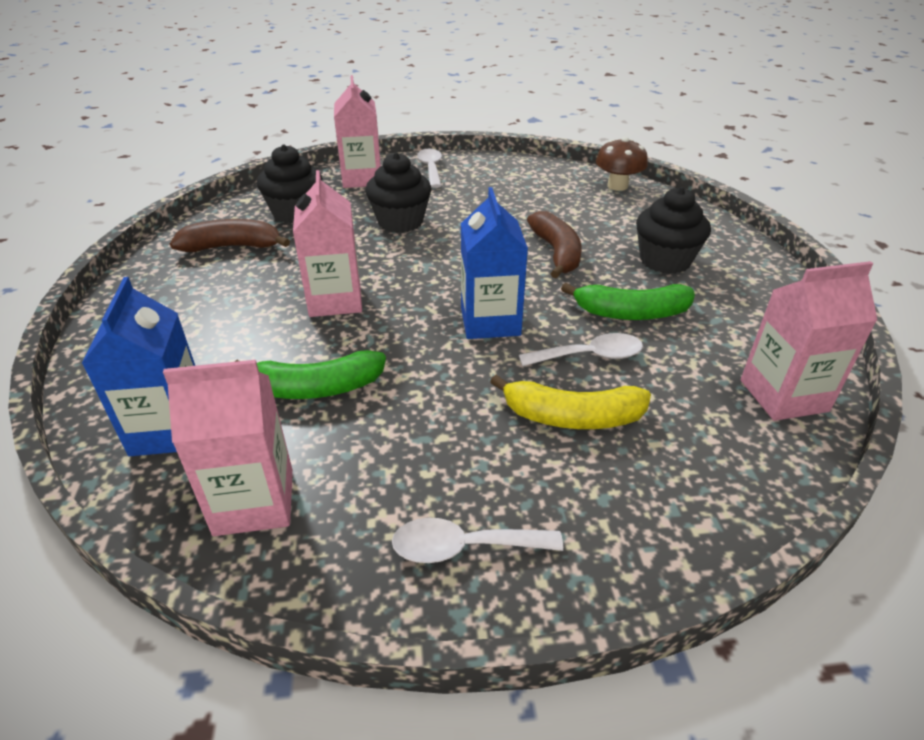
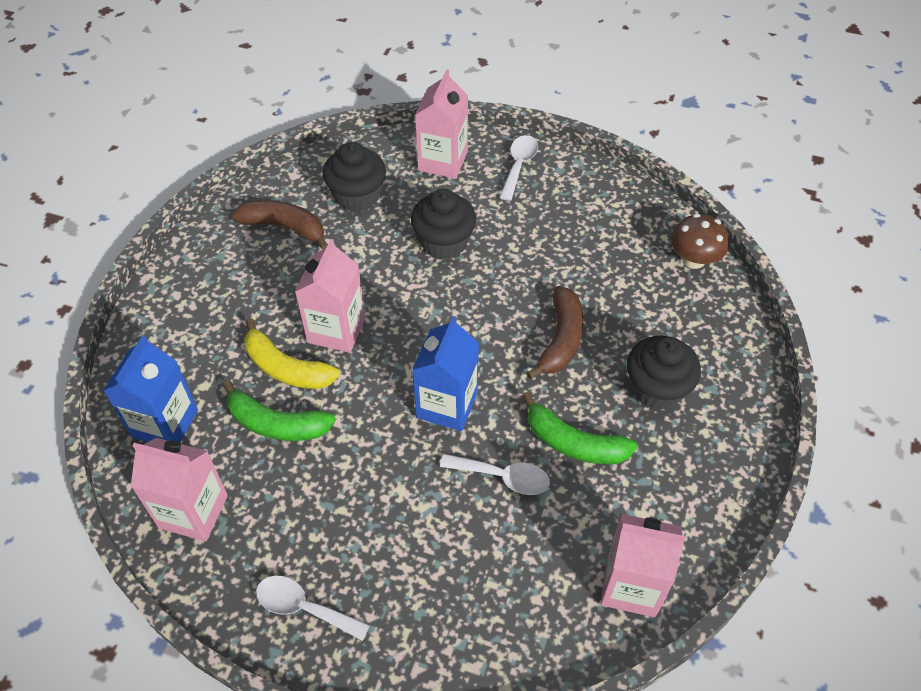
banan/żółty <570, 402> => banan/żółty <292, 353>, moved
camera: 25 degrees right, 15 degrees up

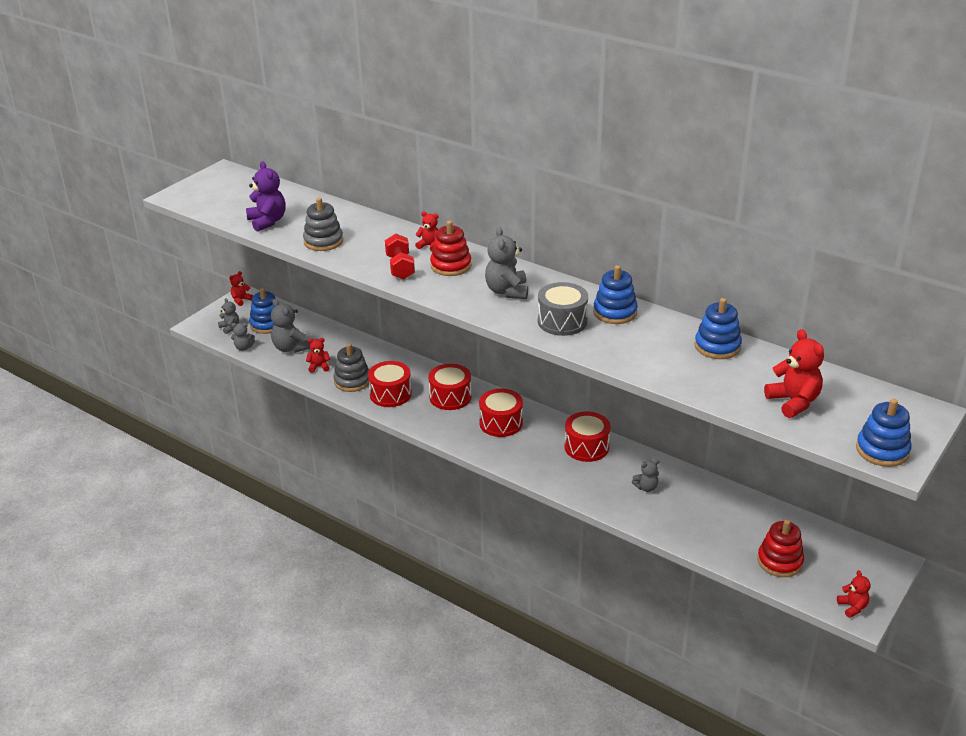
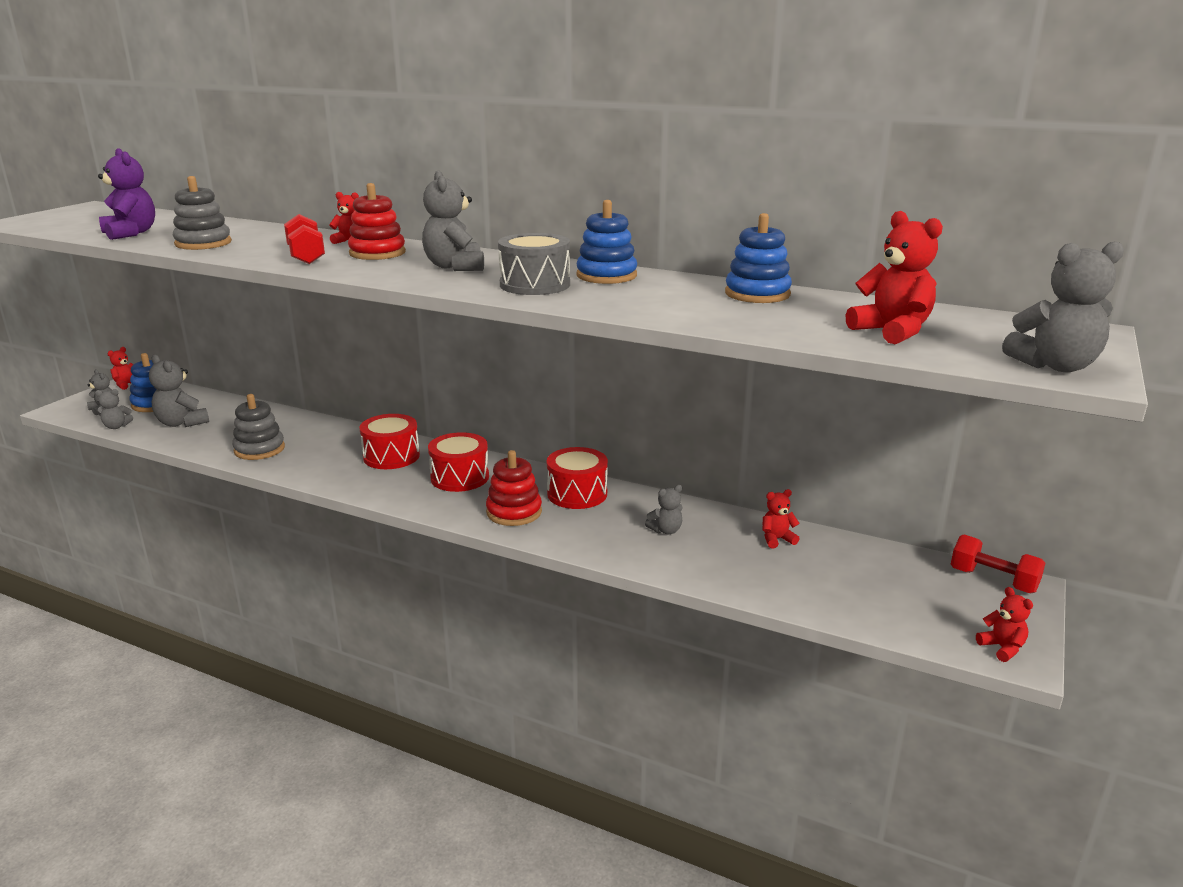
miś/czerwony <318, 355> => miś/czerwony <781, 519>, moved
bęben/czerwony <390, 384> => nothing
zabawka nakładanka/czerwony <780, 548> => zabawka nakładanka/czerwony <514, 488>, moved
zabawka nakładanka/niebieski <884, 433> => miś/szary <1063, 306>
nothing => hantel/czerwony <998, 564>
camera: 10 degrees left, 10 degrees down

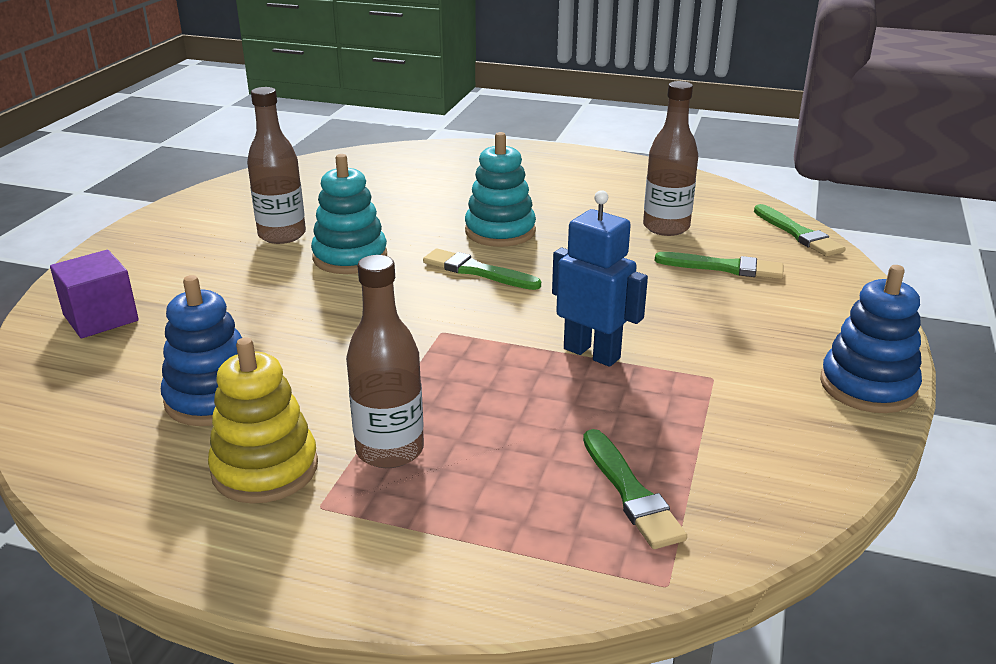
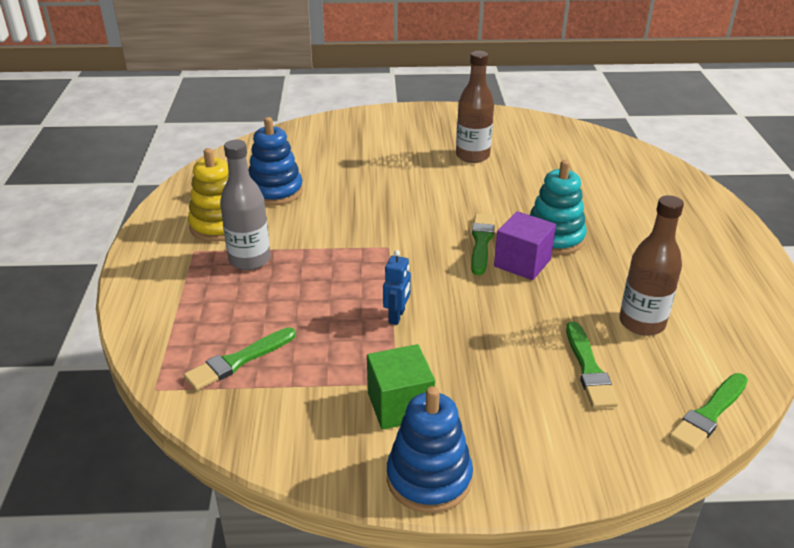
sześcian/fioletowy <94, 294> => sześcian/fioletowy <525, 245>, moved
zabawka nakładanka/turkusowy <349, 214> => nothing
butelka/brązowy <385, 361> => butelka/szary <245, 205>
robot/niebieski <600, 278> => robot/niebieski <397, 287>, x0.59
nothing => sześcian/zielony <401, 387>
camera: 70 degrees right, 5 degrees up

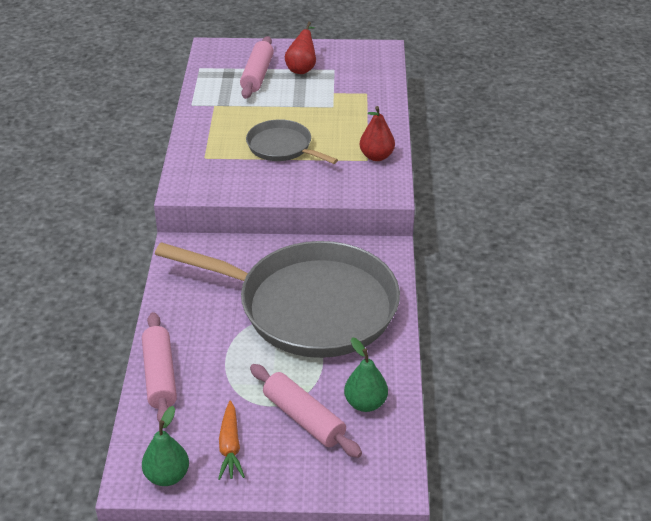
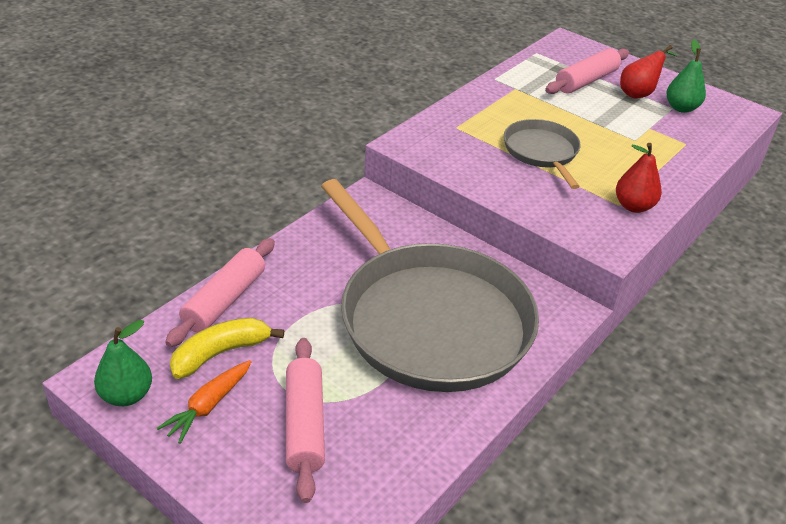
gruszka/zielony <366, 375> => gruszka/zielony <686, 76>, moved
nothing => banan/żółty <227, 348>
camera: 35 degrees right, 0 degrees up

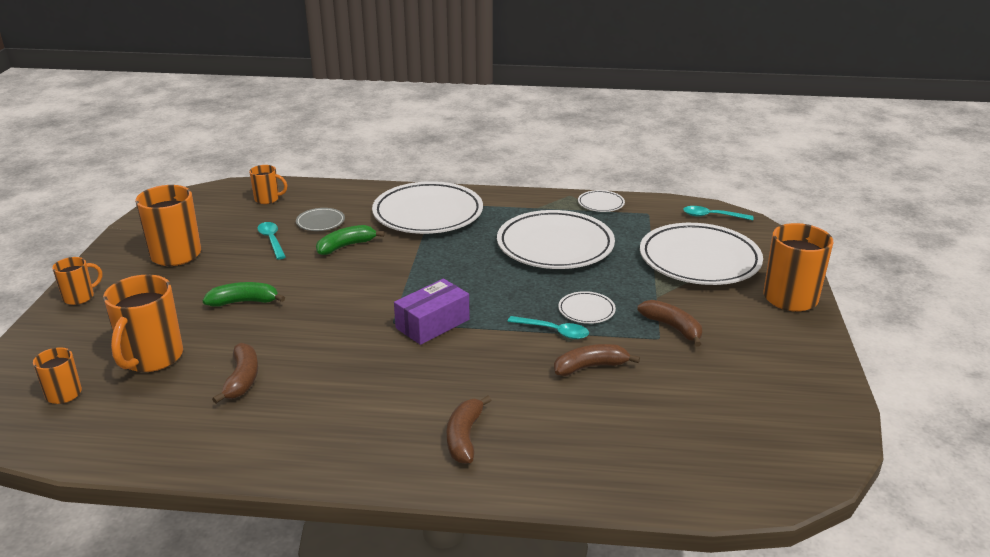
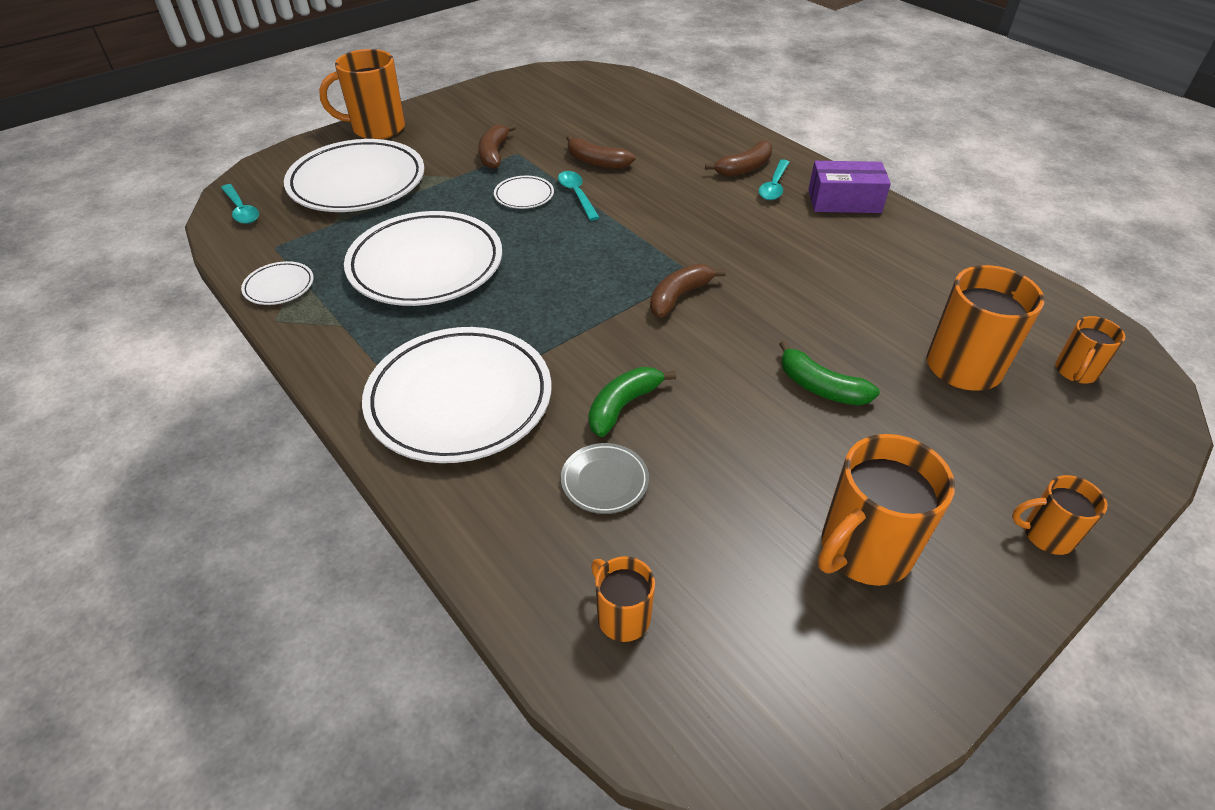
banan/brązowy <235, 373> => banan/brązowy <688, 291>, moved
łyżka/turkusowy <271, 241> => łyżka/turkusowy <774, 179>, moved
banan/zielony <350, 240> => banan/zielony <632, 402>, 120 degrees clockwise
pudełko/fioletowy <432, 312> => pudełko/fioletowy <849, 187>, moved
camera: 135 degrees left, 15 degrees up

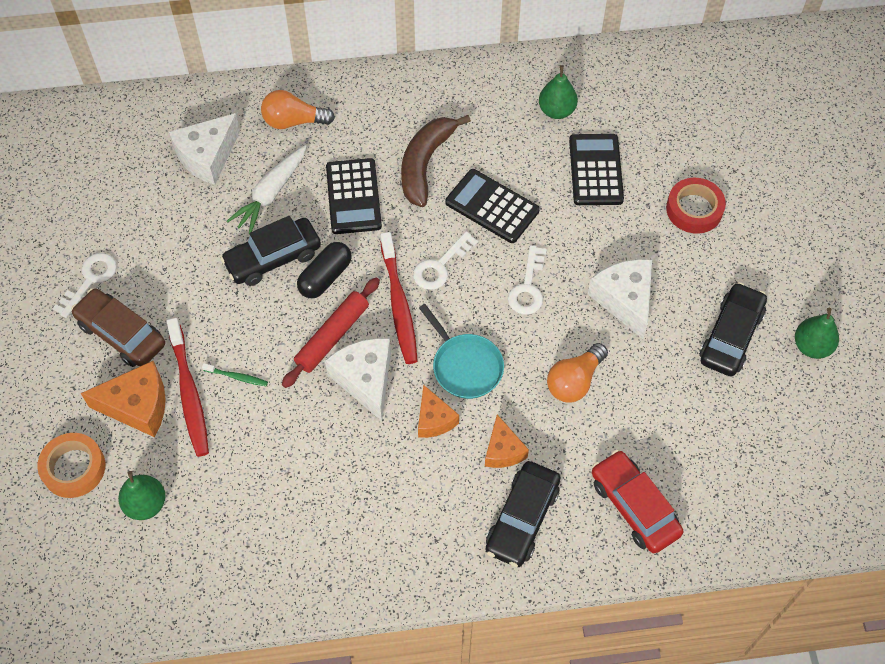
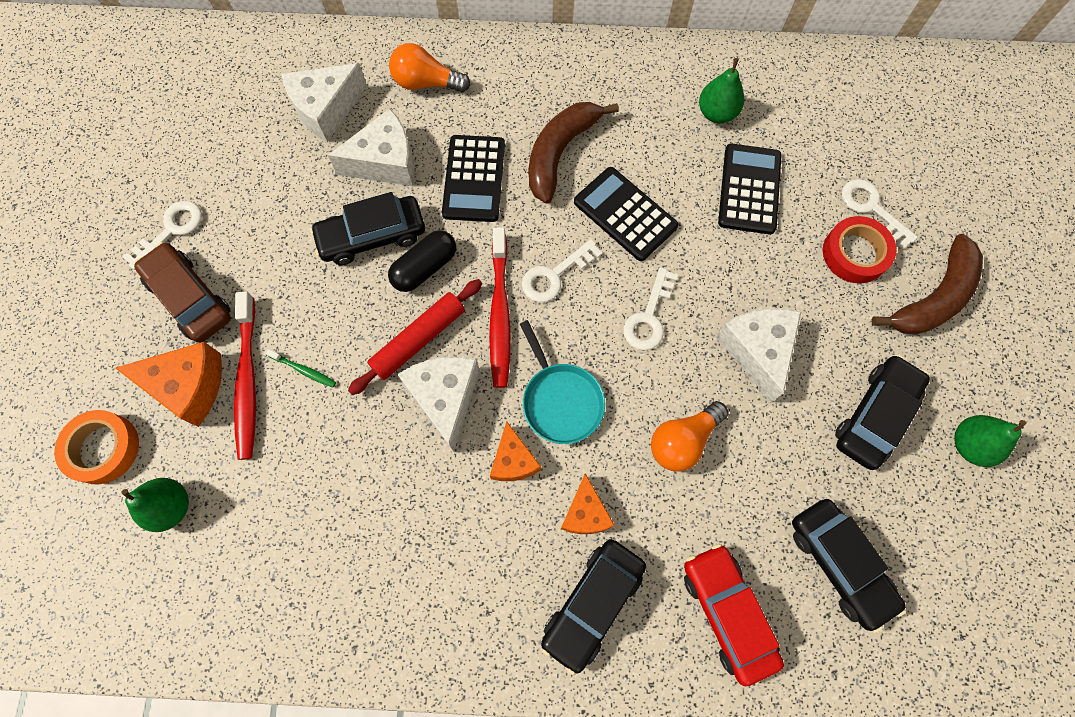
marchewka/biały <267, 189> => ser/biały <371, 147>
nothing => samochód/czarny <849, 566>
nothing => klucz/biały <880, 214>
nothing => banan/brązowy <927, 284>
camera: 10 degrees right, 10 degrees up

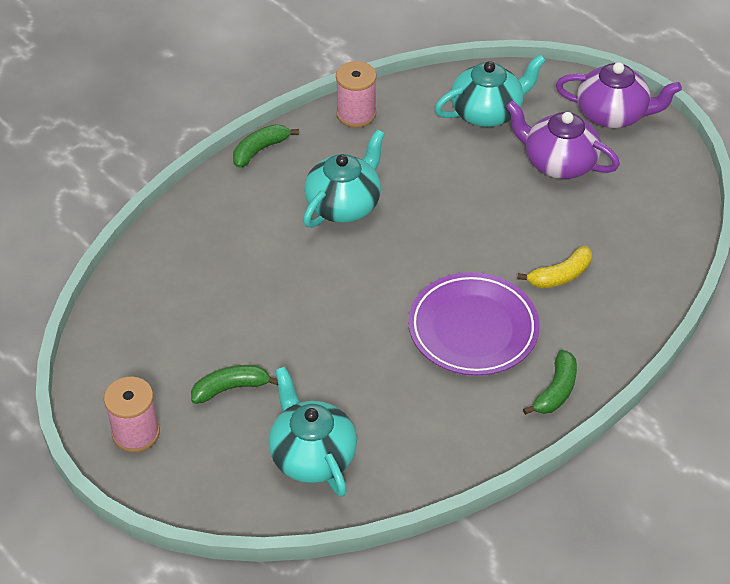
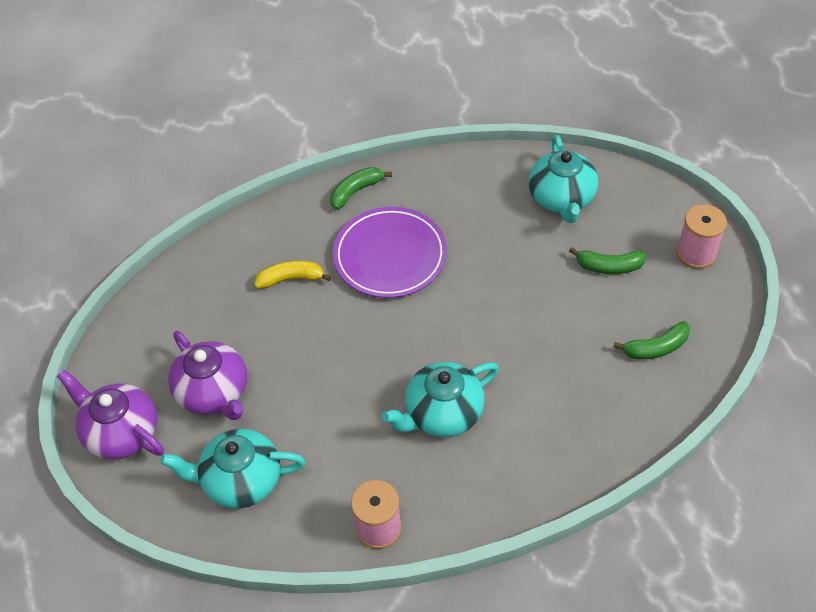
banan/zielony <266, 146> => banan/zielony <651, 340>, moved
camera: 155 degrees left, 5 degrees up

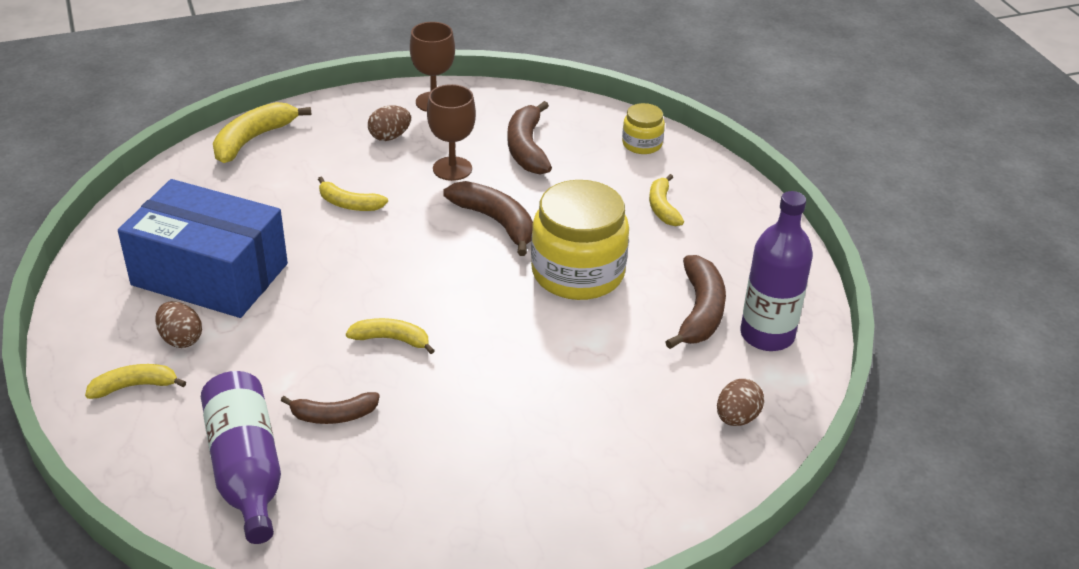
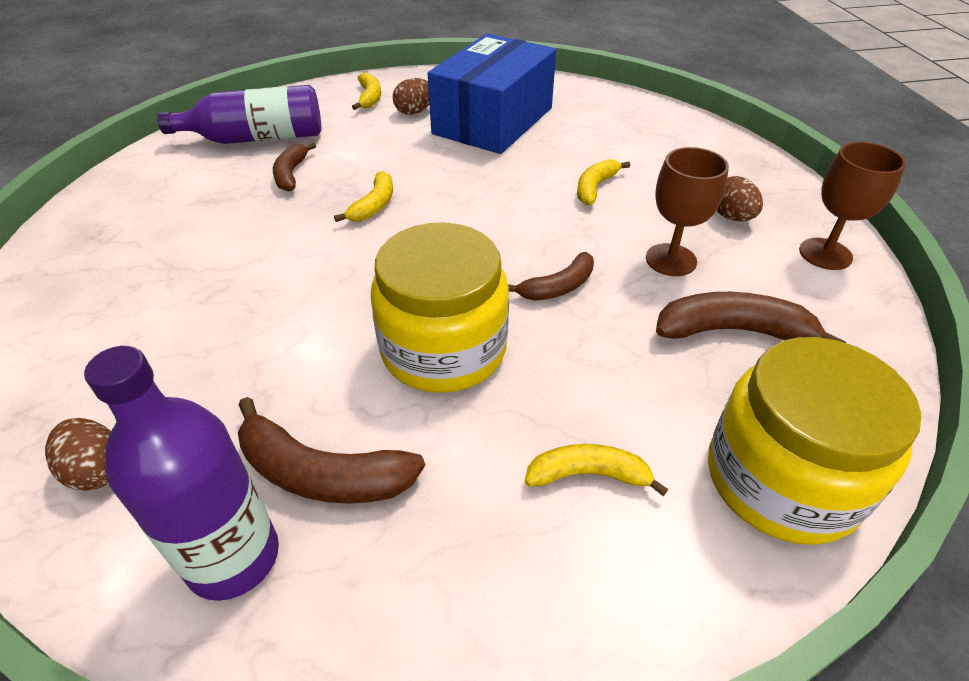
banan/żółty <262, 132> => nothing
banan/brązowy <488, 218> => banan/brązowy <551, 276>, x0.64
słoik/żółty <643, 128> => słoik/żółty <814, 441>, x2.03
camera: 100 degrees right, 5 degrees up

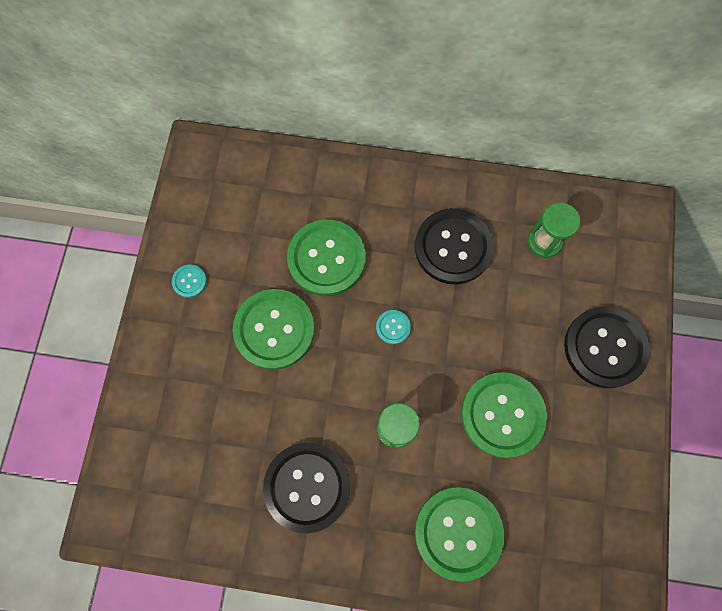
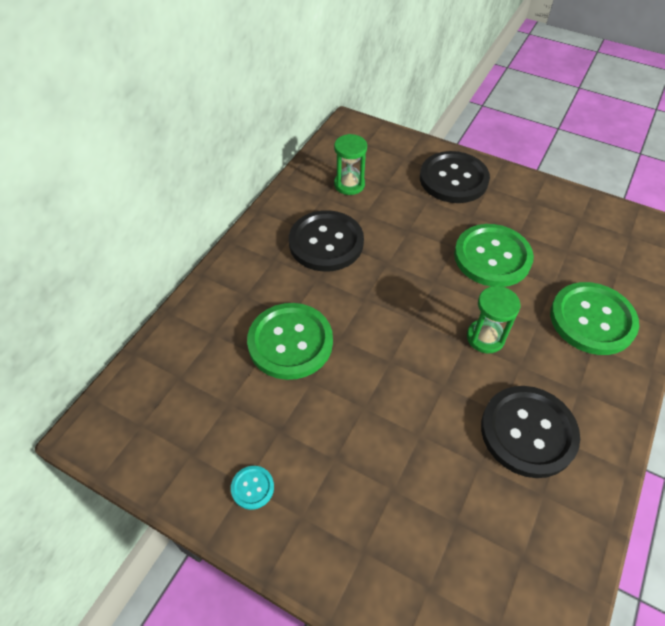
guzik/zielony <274, 329> => nothing
guzik/turkusowy <393, 327> => nothing
camera: 70 degrees left, 20 degrees down

